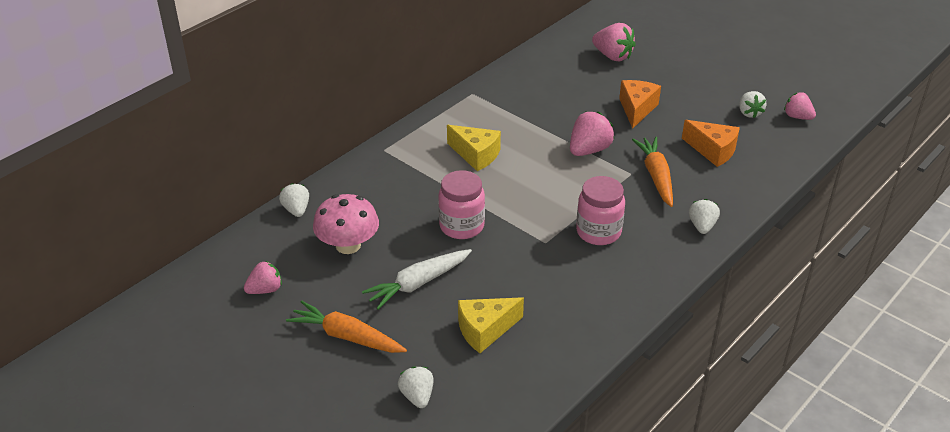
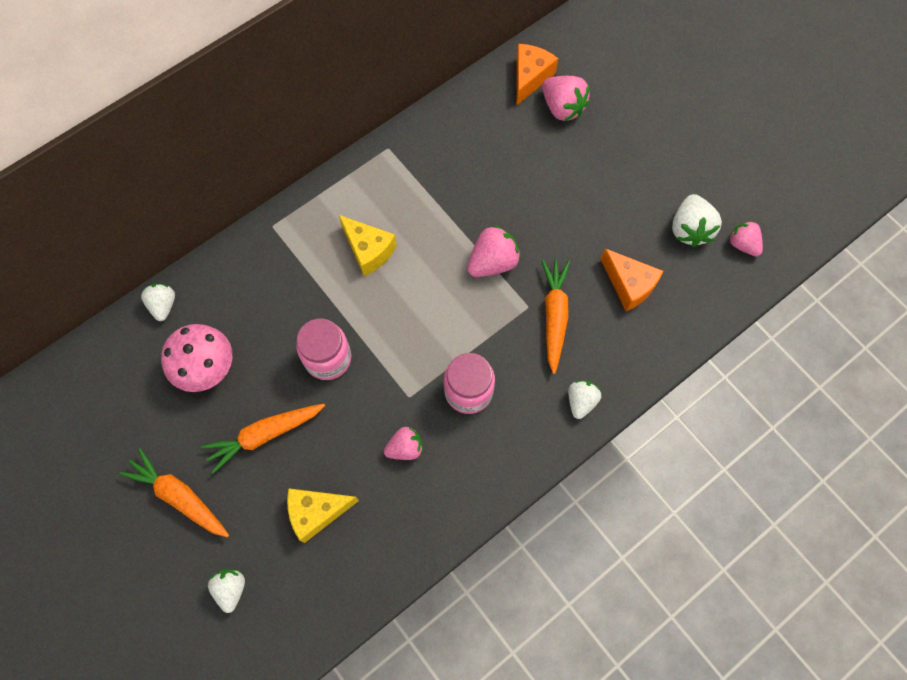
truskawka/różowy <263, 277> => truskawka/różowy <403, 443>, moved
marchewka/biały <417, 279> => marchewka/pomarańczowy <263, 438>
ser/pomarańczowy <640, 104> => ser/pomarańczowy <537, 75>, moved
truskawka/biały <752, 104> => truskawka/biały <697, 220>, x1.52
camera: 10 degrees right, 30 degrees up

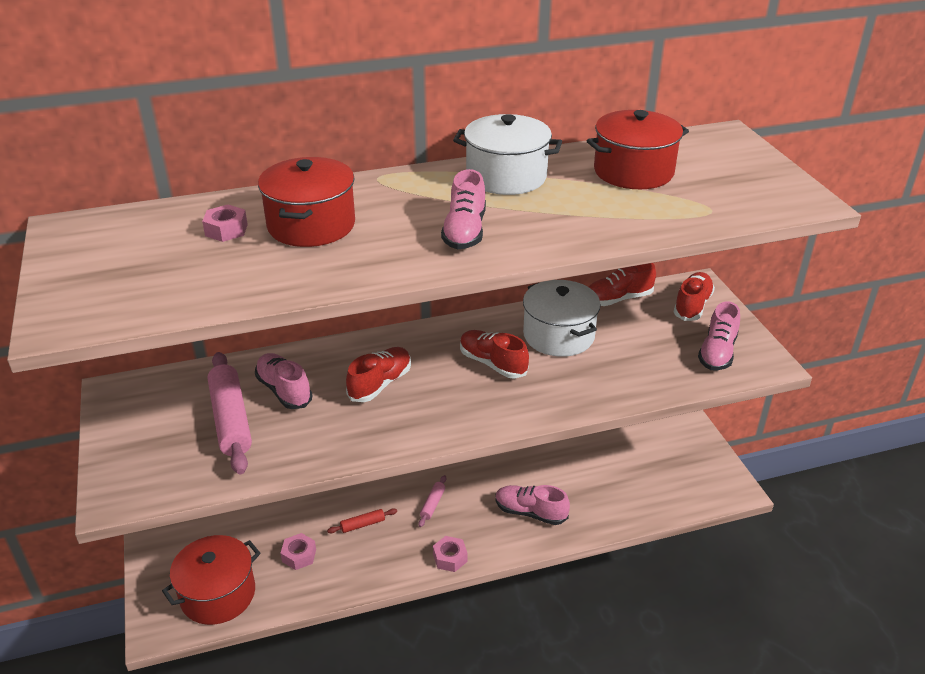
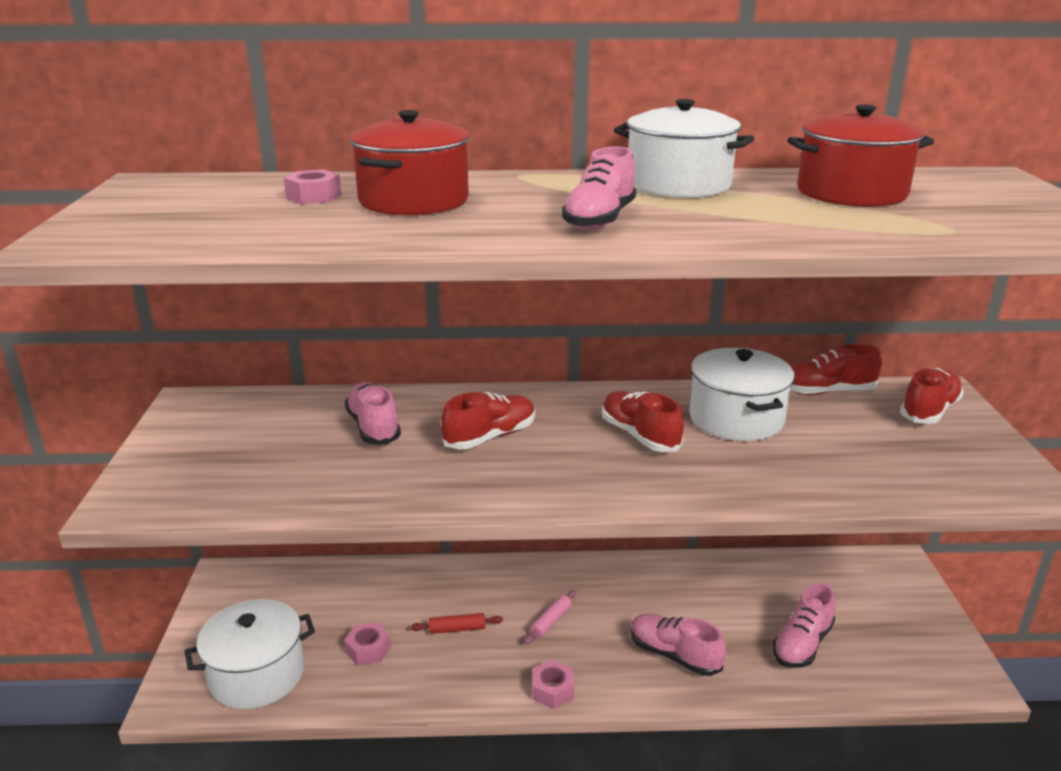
garnek/czerwony <211, 580> => garnek/biały <250, 654>
wałek do ciasta/różowy <230, 413> => nothing
but/różowy <719, 336> => but/różowy <804, 625>, moved
camera: 15 degrees right, 10 degrees down

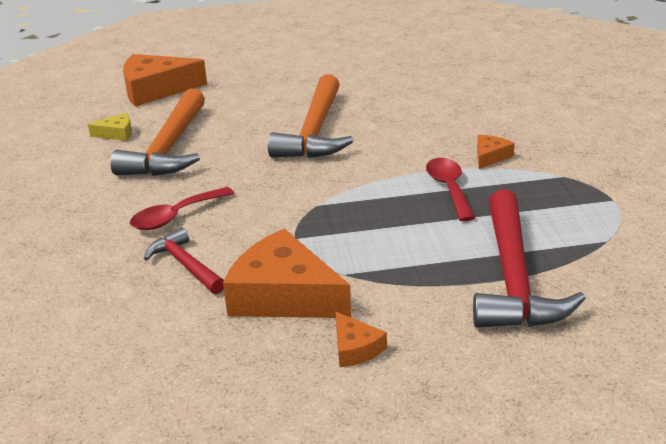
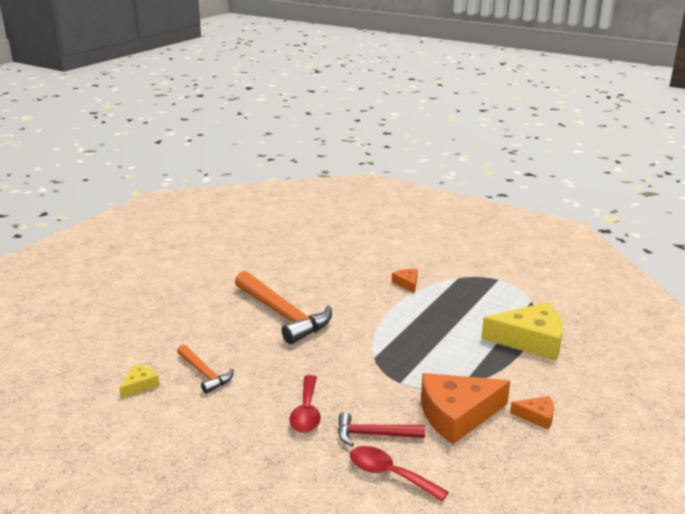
młotek/pomarańczowy <157, 132> => młotek/pomarańczowy <205, 369>, x0.54
ser/pomarańczowy <165, 80> => nothing
łyżka/czerwony <450, 189> => łyżka/czerwony <399, 473>, moved
młotek/czerwony <529, 259> => ser/żółty <522, 331>
camera: 50 degrees left, 5 degrees down

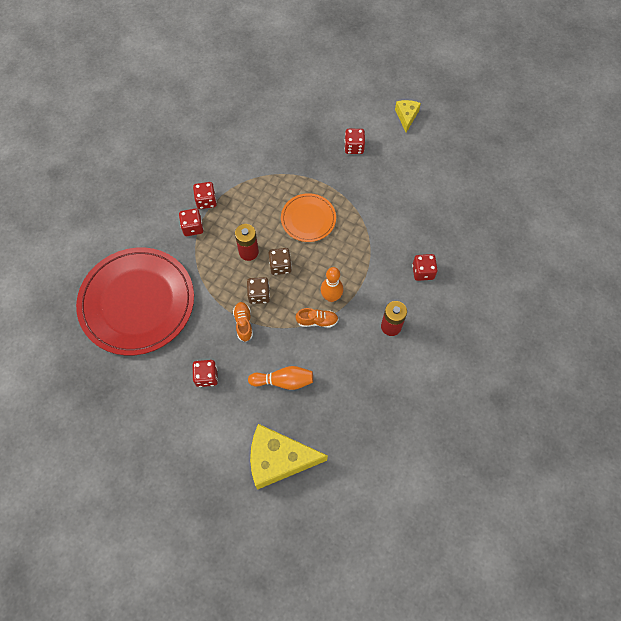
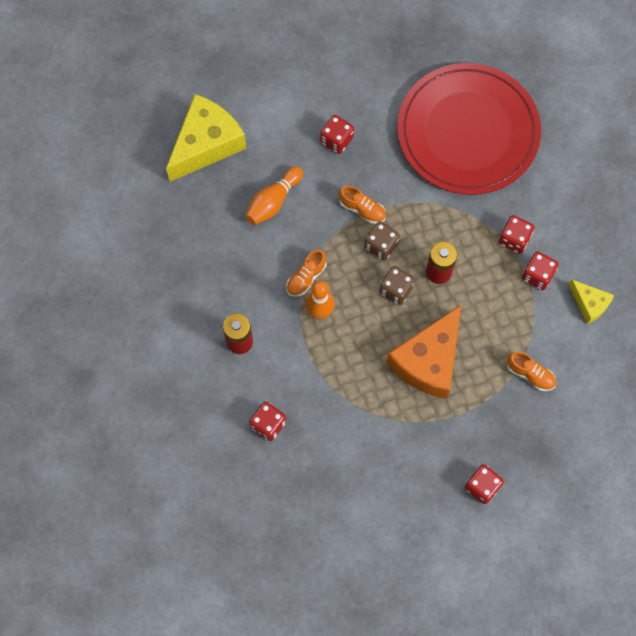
talerz/pomarańczowy <308, 217> => ser/pomarańczowy <423, 352>
ser/żółty <408, 116> => ser/żółty <591, 302>, moved
nothing => but/pomarańczowy <531, 371>
camera: 130 degrees right, 5 degrees up

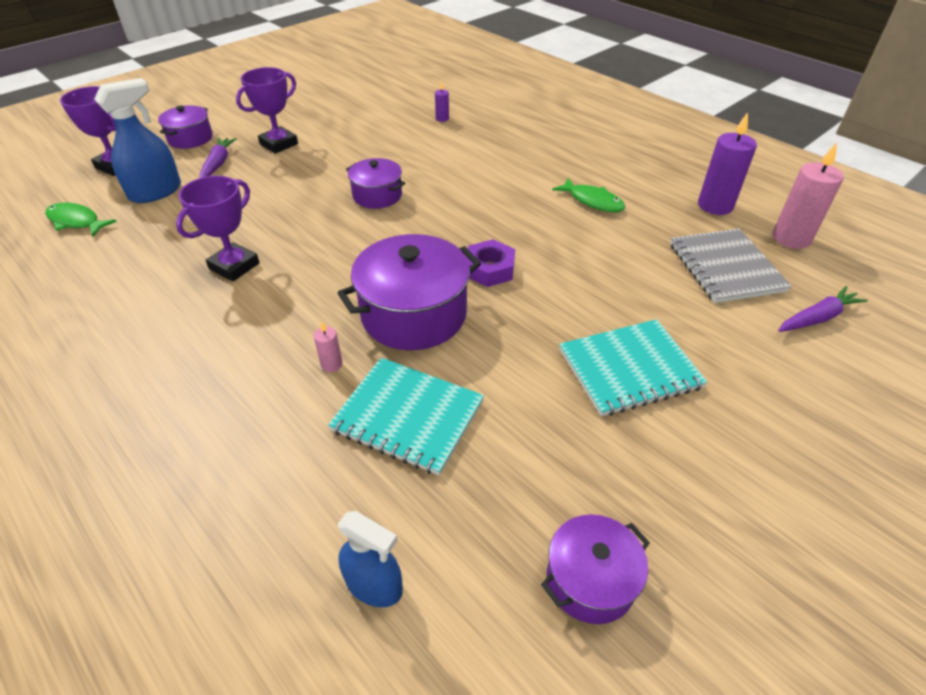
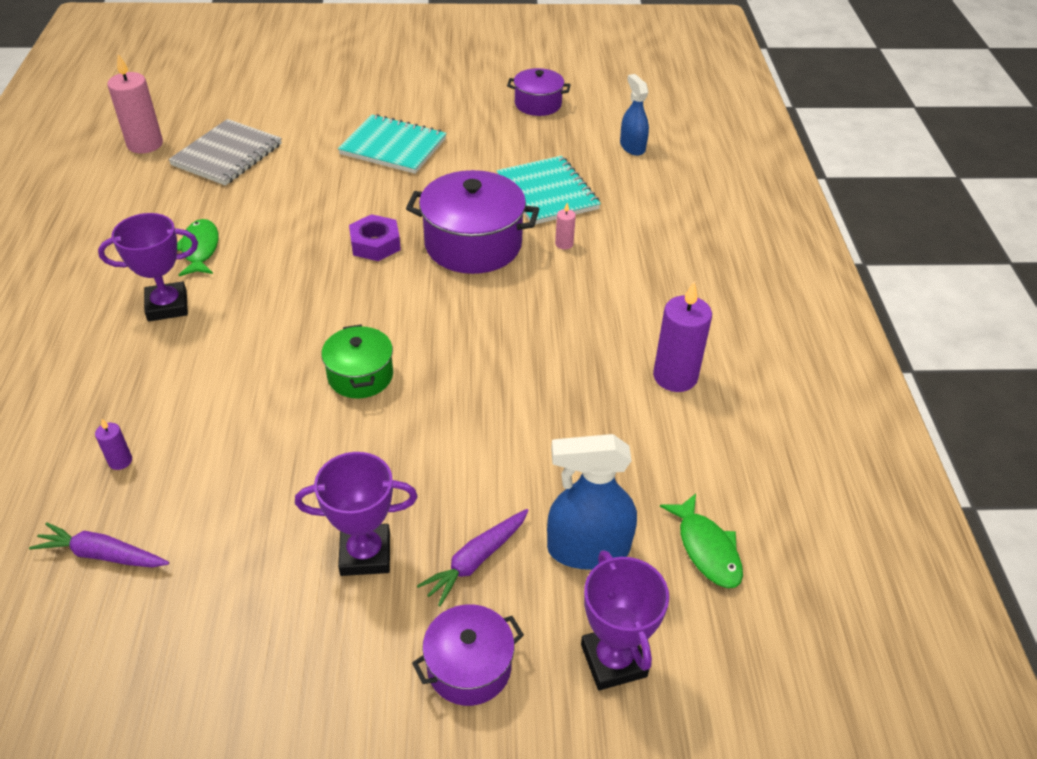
puchar/fioletowy <218, 229> => puchar/fioletowy <148, 267>, moved
garnek/fioletowy <375, 183> => garnek/zielony <357, 362>
świeca/fioletowy <727, 163> => świeca/fioletowy <682, 336>, moved
marchewka/fioletowy <823, 309> => marchewka/fioletowy <99, 545>, moved
camera: 140 degrees left, 0 degrees up

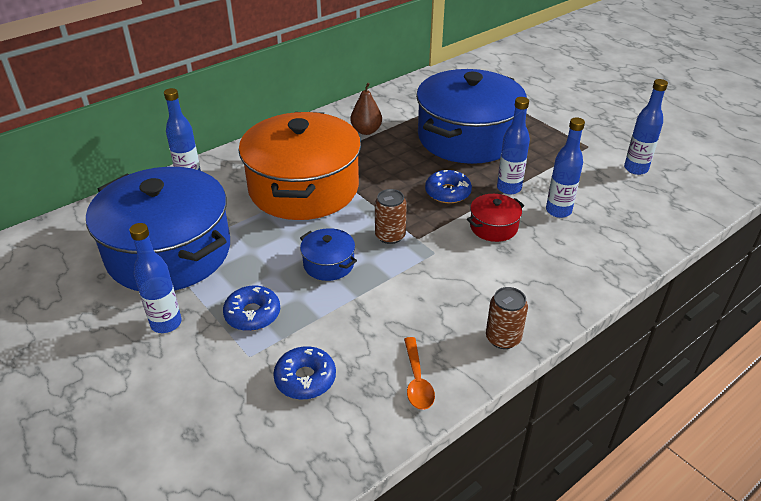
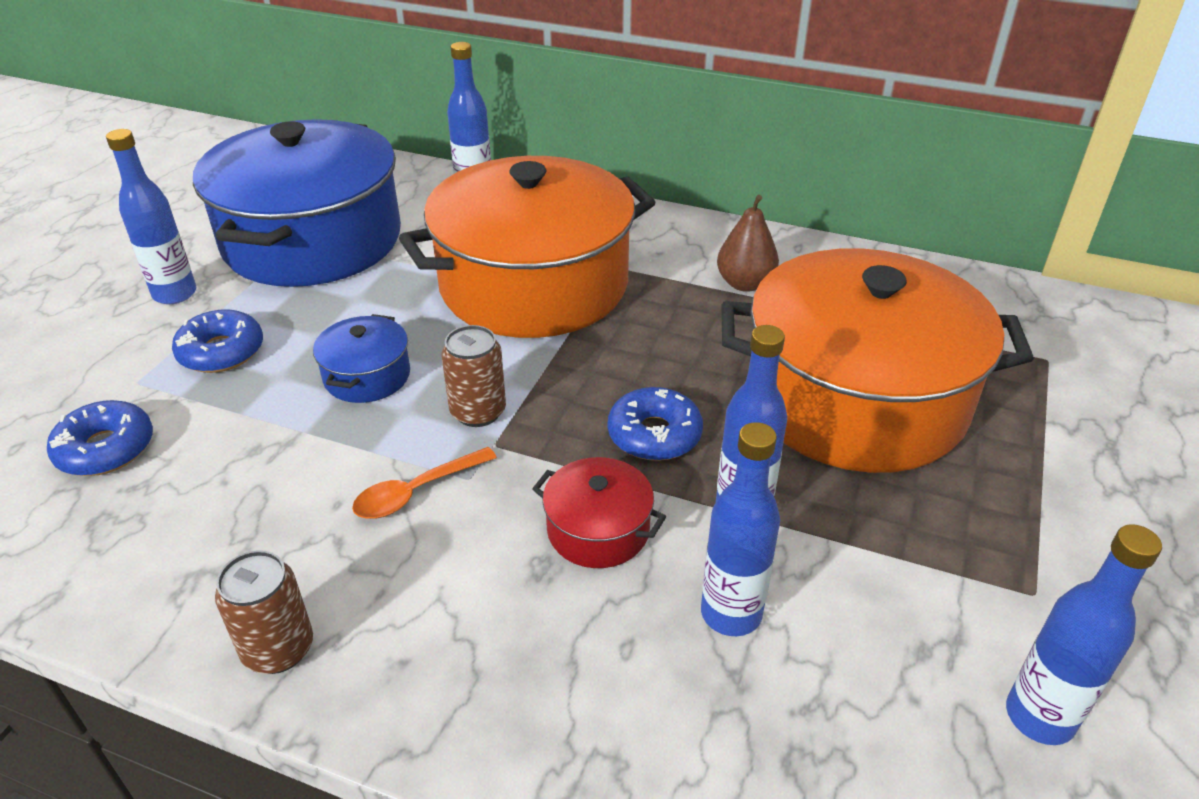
łyżka/pomarańczowy <419, 373> => łyżka/pomarańczowy <424, 483>, moved
garnek/niebieski <471, 116> => garnek/pomarańczowy <877, 360>
camera: 60 degrees right, 0 degrees up

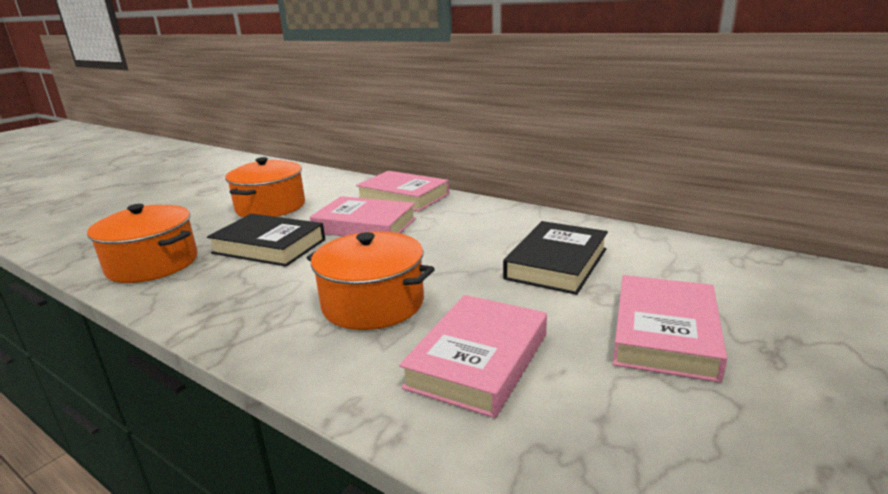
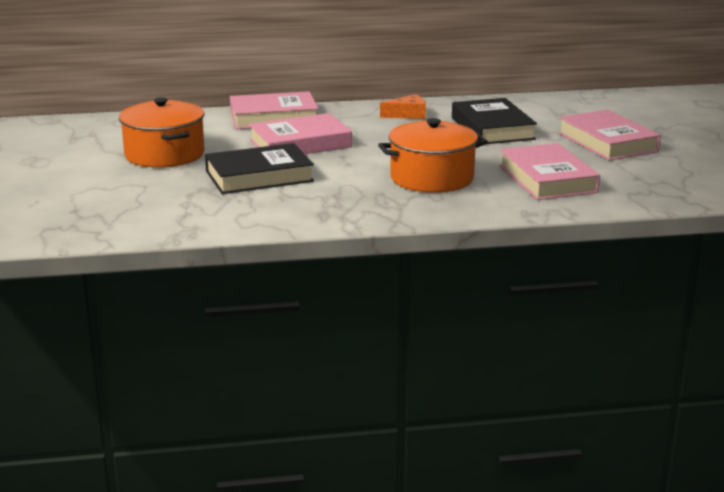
garnek/pomarańczowy <142, 243> => nothing
nothing => ser/pomarańczowy <403, 106>
camera: 45 degrees left, 0 degrees up

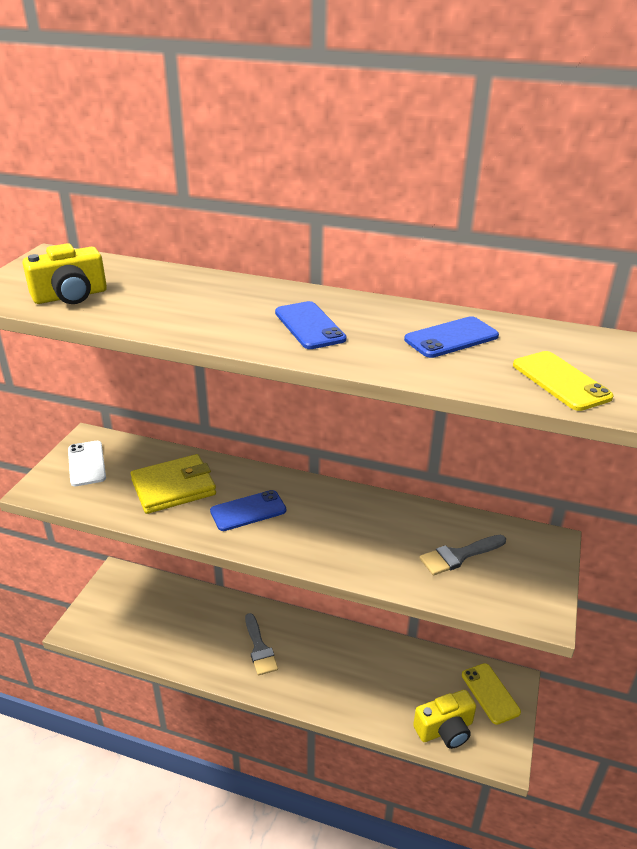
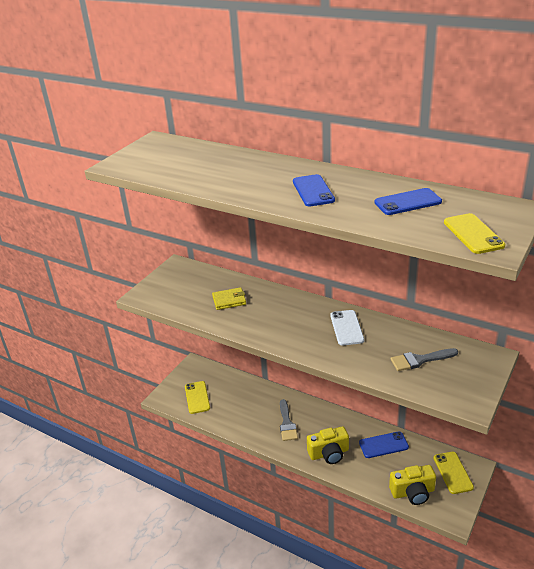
aparat fotograficzny/żółty <65, 273> => aparat fotograficzny/żółty <328, 445>, moved
telefon/biały <87, 463> => telefon/biały <347, 327>, moved
portfel/żółty <173, 484> => portfel/żółty <229, 298>, x0.61
telefon/niebieski <248, 510> => telefon/niebieski <384, 444>, moved
nothing => telefon/żółty <197, 397>
camera: 15 degrees right, 0 degrees up

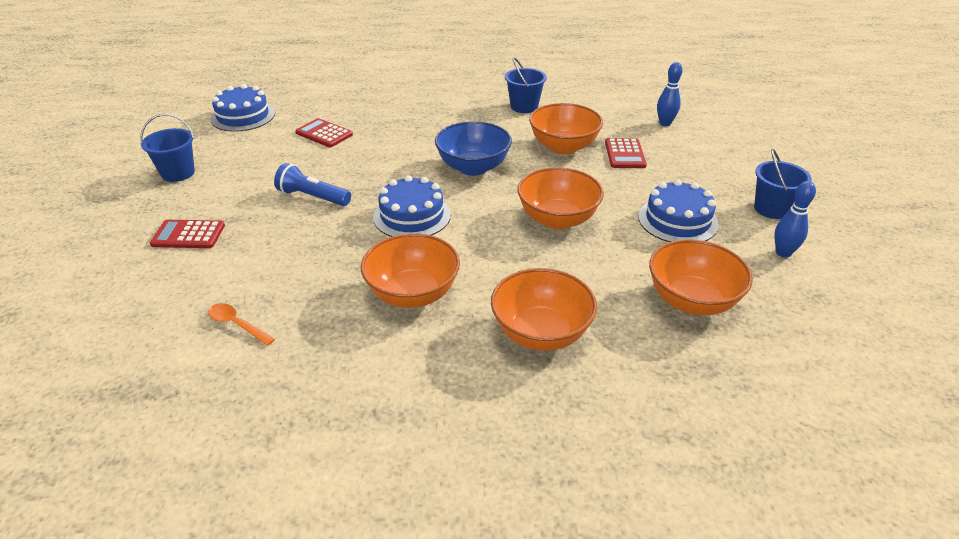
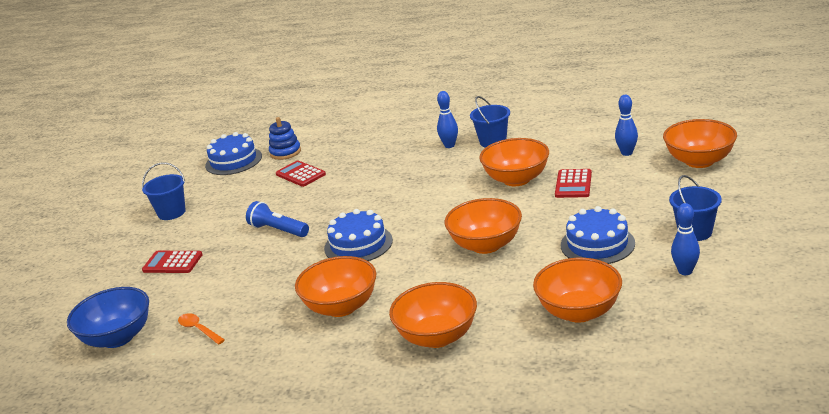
miska/niebieski <473, 148> => miska/niebieski <108, 317>, moved
nothing => zabawka nakładanka/niebieski <285, 138>
nothing => kręgiel/niebieski <447, 119>
nothing => miska/pomarańczowy <700, 143>
camera: 15 degrees right, 10 degrees down

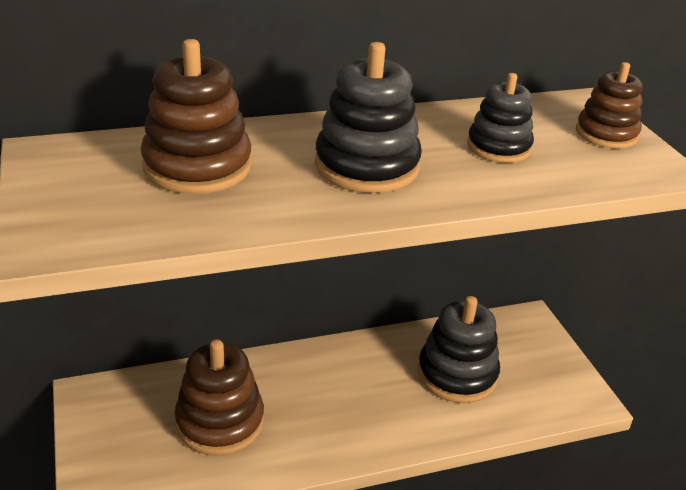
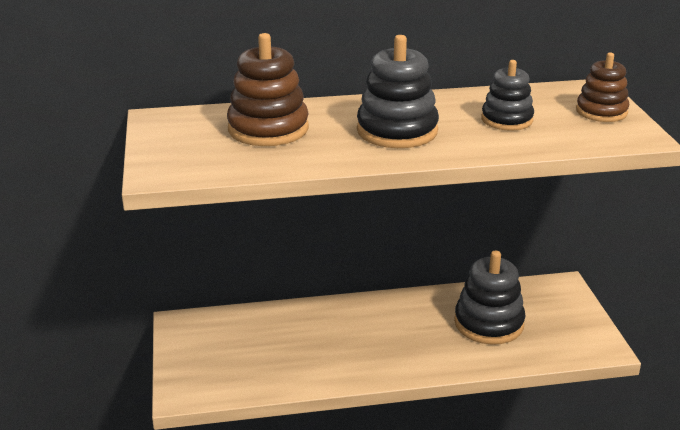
zabawka nakładanka/brązowy <219, 397> => nothing
camera: 10 degrees right, 5 degrees down

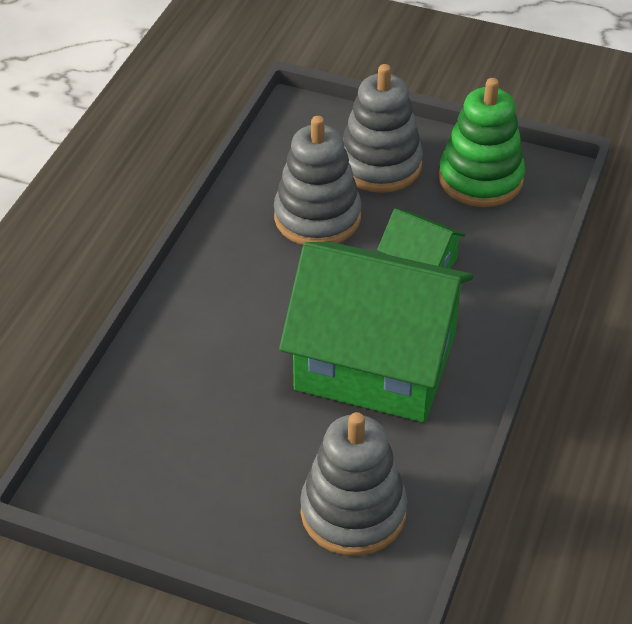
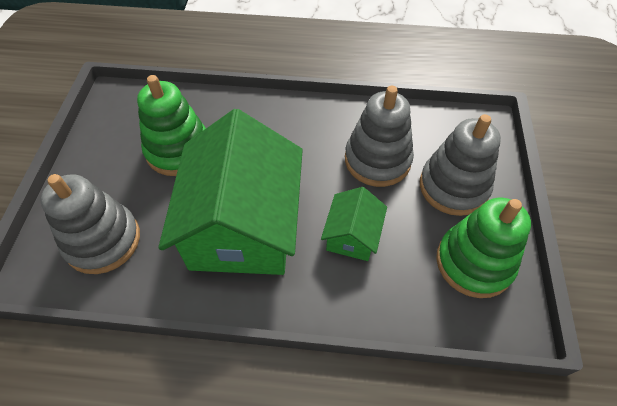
nothing => zabawka nakładanka/zielony <171, 125>
camera: 75 degrees right, 10 degrees up

